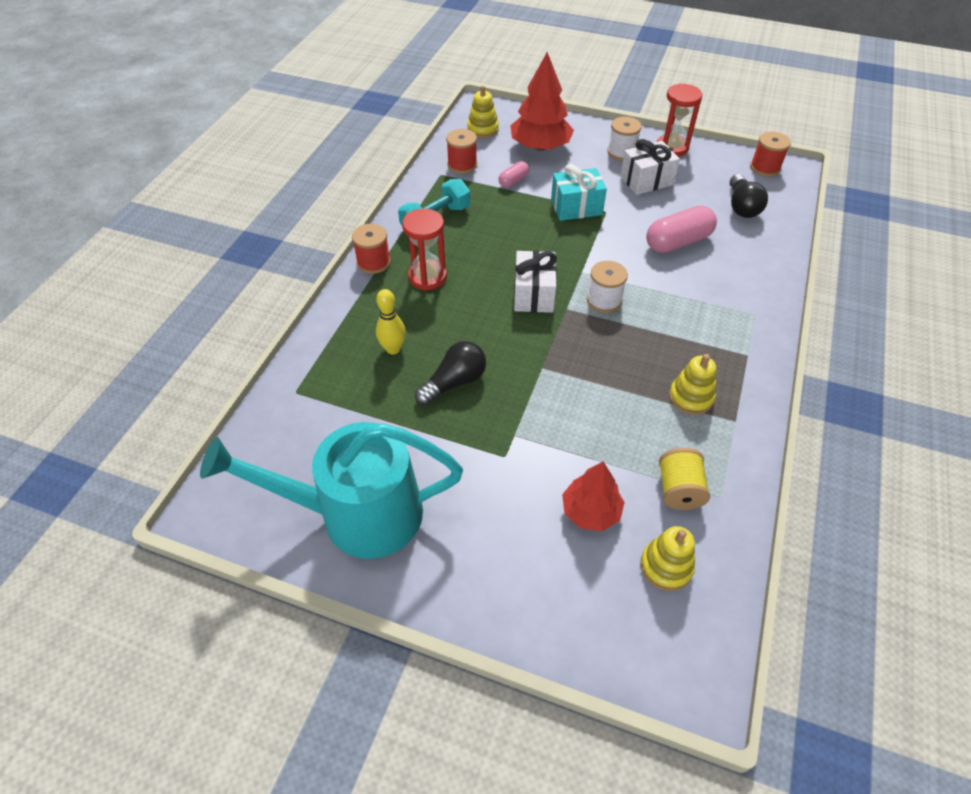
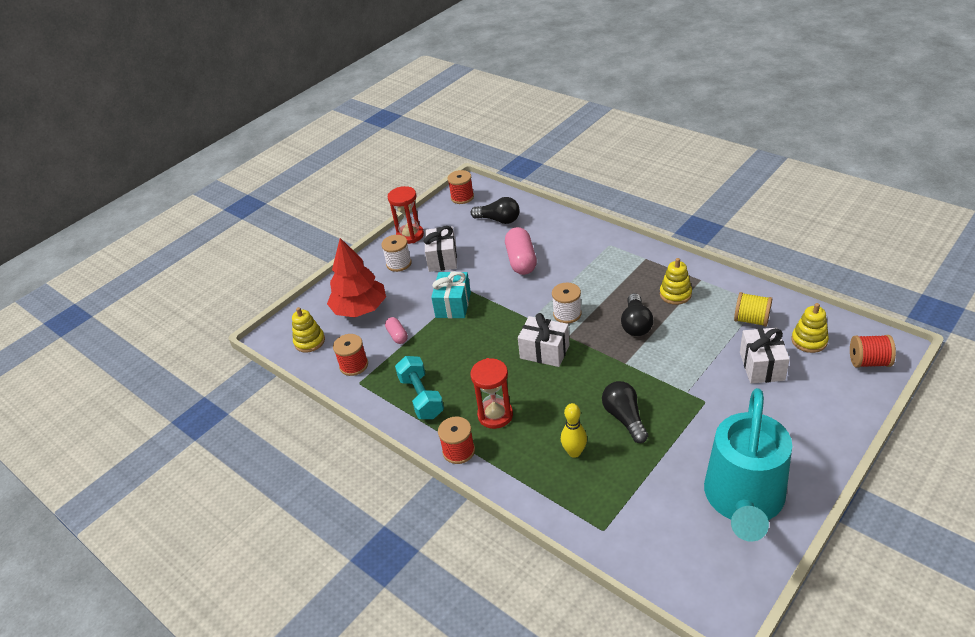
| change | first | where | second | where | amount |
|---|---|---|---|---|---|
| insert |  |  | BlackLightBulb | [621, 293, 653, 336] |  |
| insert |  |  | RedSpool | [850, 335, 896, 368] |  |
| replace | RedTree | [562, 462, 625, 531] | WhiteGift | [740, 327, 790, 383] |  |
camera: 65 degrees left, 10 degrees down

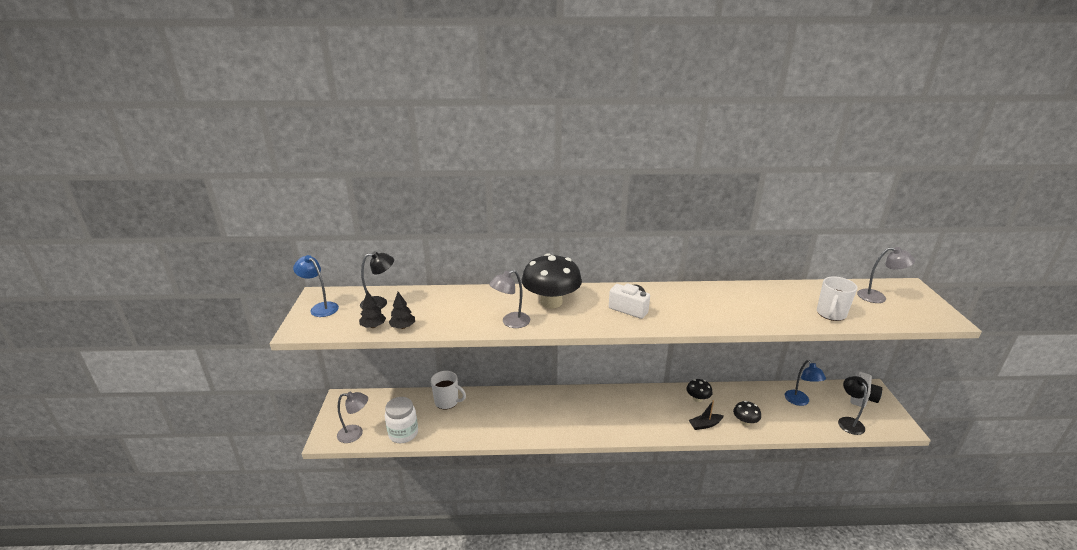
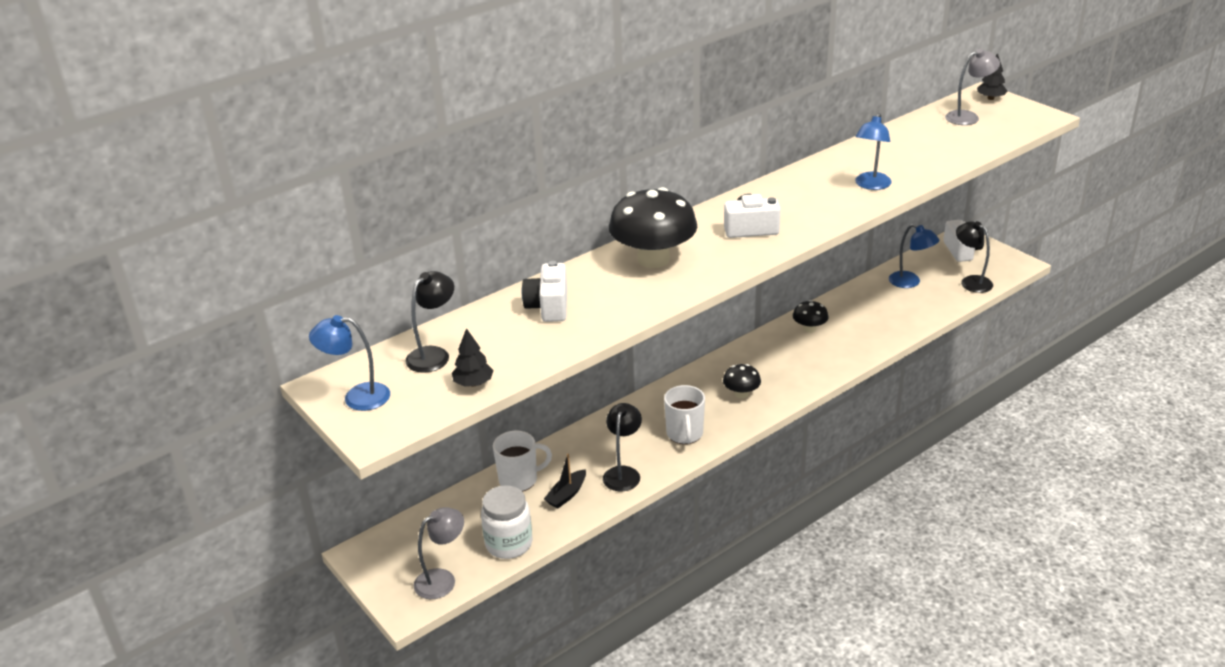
| change | first | where | second | where | amount |
|---|---|---|---|---|---|
| delete | GreyLamp | [489, 270, 530, 328] |  |  |  |
| insert |  |  | WhiteCamera | [522, 261, 567, 322] |  |
| insert |  |  | BlackLamp | [603, 403, 642, 491] |  |
| insert |  |  | BlueLamp | [855, 113, 892, 190] |  |
| move | BlackTree | [389, 292, 415, 329] |  | [977, 53, 1008, 100] |  |
| move | BlackBoat | [689, 400, 724, 430] |  | [544, 454, 586, 508] |  |
| move | BlackMushroom | [733, 401, 761, 426] |  | [723, 364, 761, 398] |  |
| move | WhiteMug | [817, 277, 857, 321] |  | [664, 385, 705, 444] |  |
camera: 35 degrees left, 5 degrees up

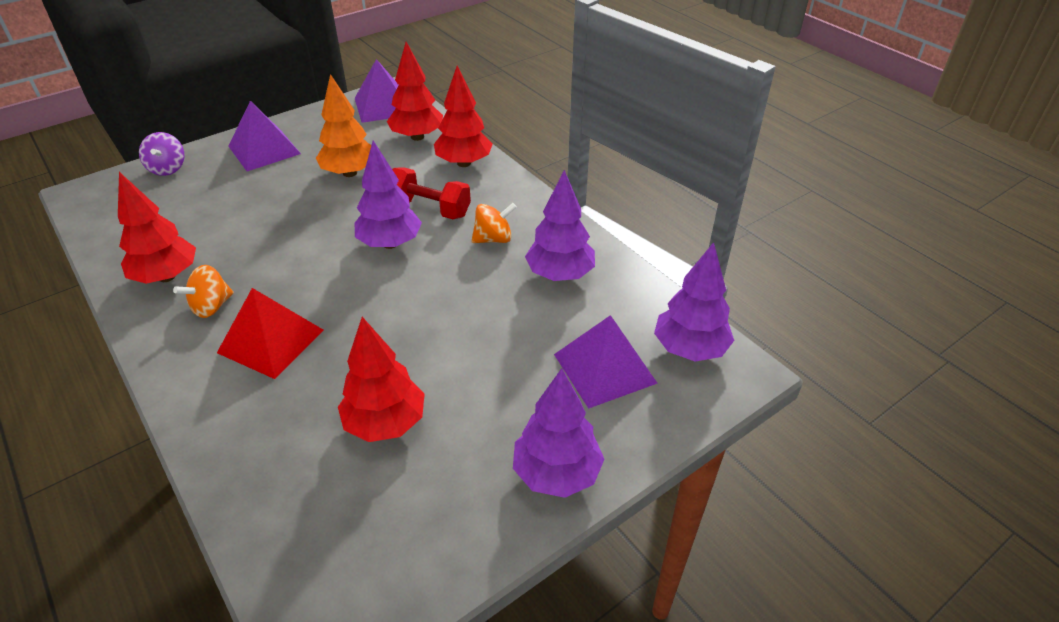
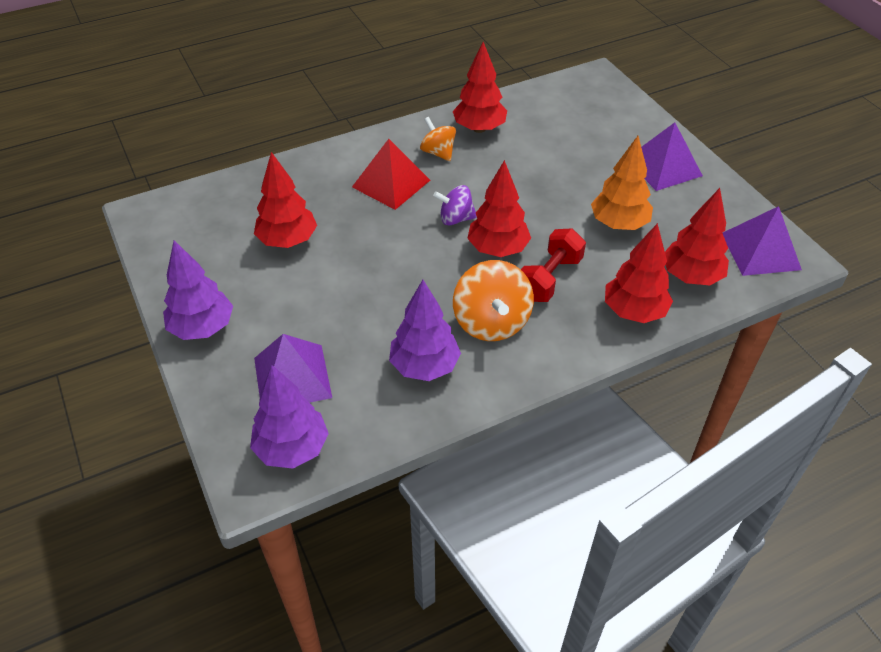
| change | first | where | second | where | amount |
|---|---|---|---|---|---|
| move | PurpleSpinningTop | [139, 132, 185, 176] |  | [433, 185, 477, 225] |  |
| recolor | PurpleTree | [355, 141, 422, 249] | RedTree | [467, 160, 531, 257] |  |
| resize | OrangeSpinningTop | [471, 203, 517, 243] |  | [453, 260, 534, 341] | x1.65 |
camera: 100 degrees right, 5 degrees up

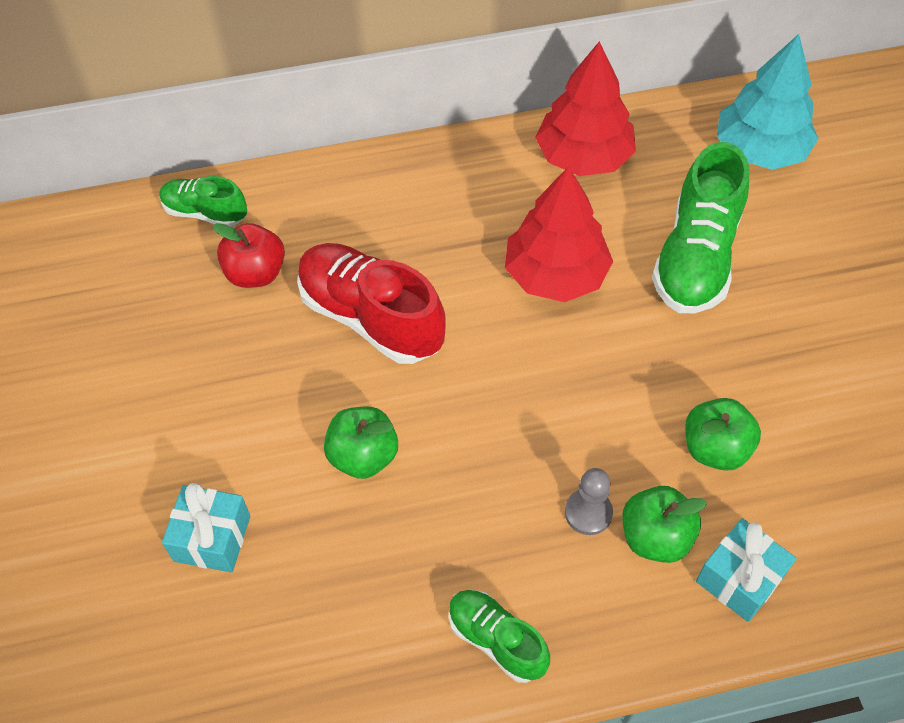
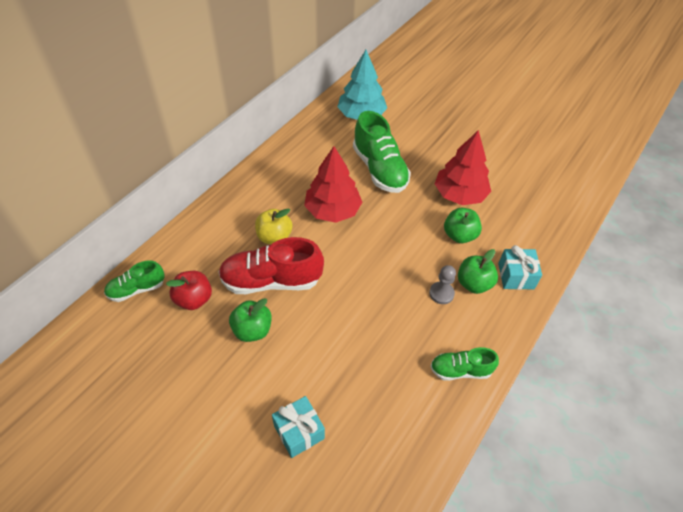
| change | first | where | second | where | amount |
|---|---|---|---|---|---|
| insert |  |  | YellowApple | [255, 209, 292, 244] |  |
| move | GreenApple | [324, 407, 398, 479] |  | [229, 298, 272, 342] |  |
| move | RedTree | [535, 41, 636, 176] |  | [435, 130, 491, 205] |  |
camera: 45 degrees left, 5 degrees down

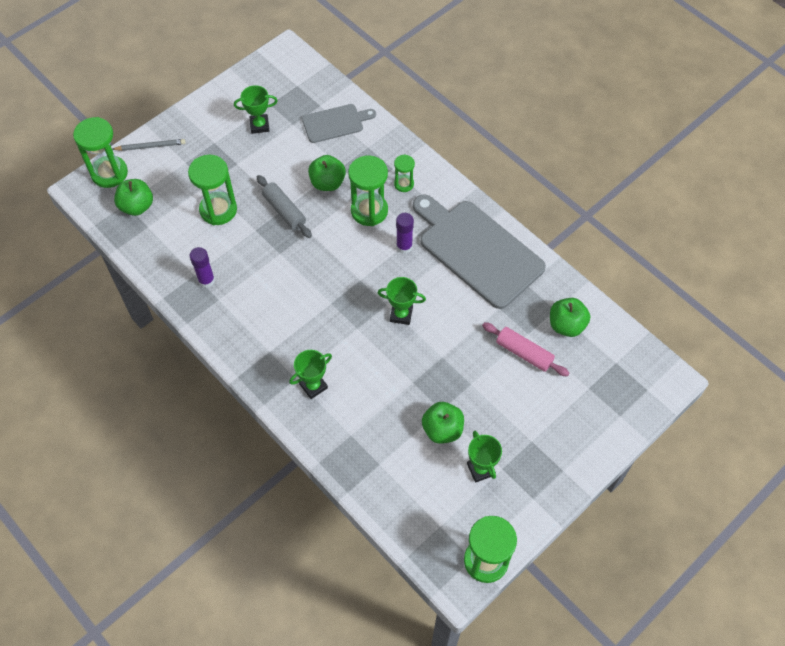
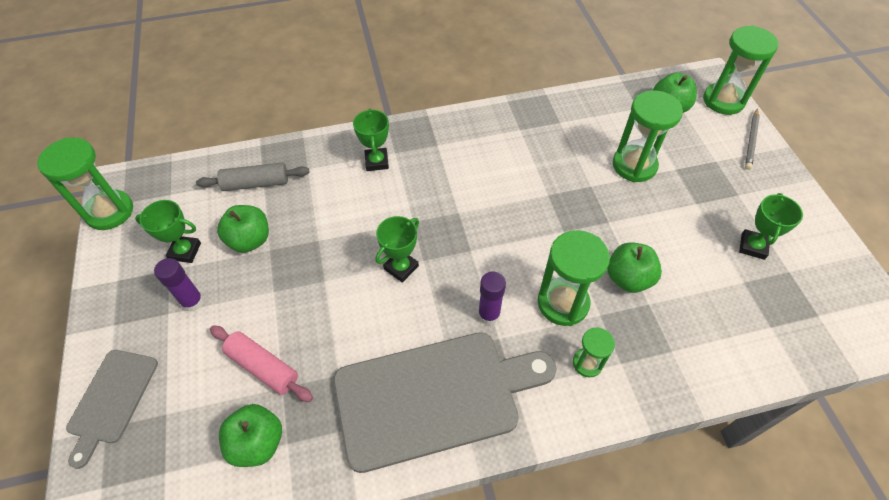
| change | first | where | second | where | amount |
|---|---|---|---|---|---|
| move | PurpleGlueStick | [190, 247, 215, 288] |  | [154, 258, 204, 312] |  |
| move | GreyRollingPin | [257, 175, 312, 238] |  | [196, 163, 310, 191] |  |
| move | GreyCuttingBoard | [302, 104, 376, 143] |  | [66, 350, 158, 469] |  |
| rotate | PinkRollingPin | [482, 322, 569, 376] |  | [210, 325, 313, 402] | 60 degrees clockwise |
camera: 120 degrees right, 5 degrees down

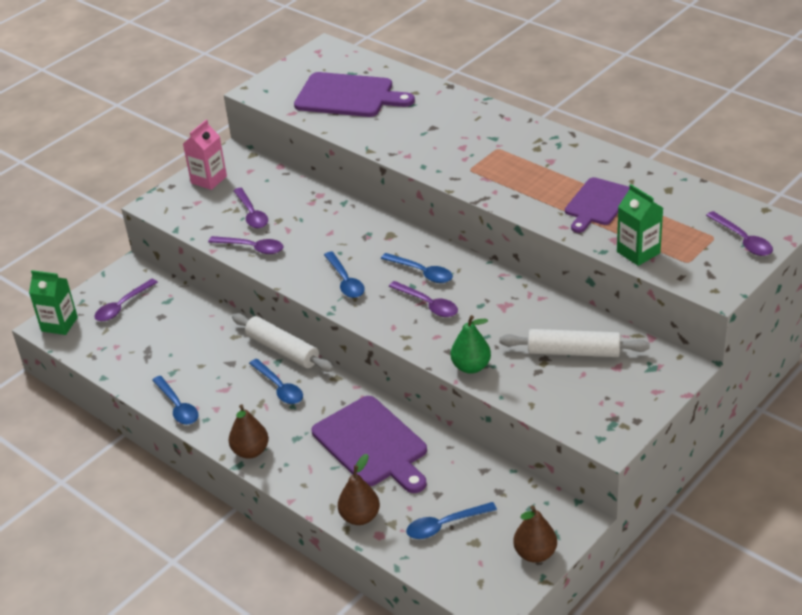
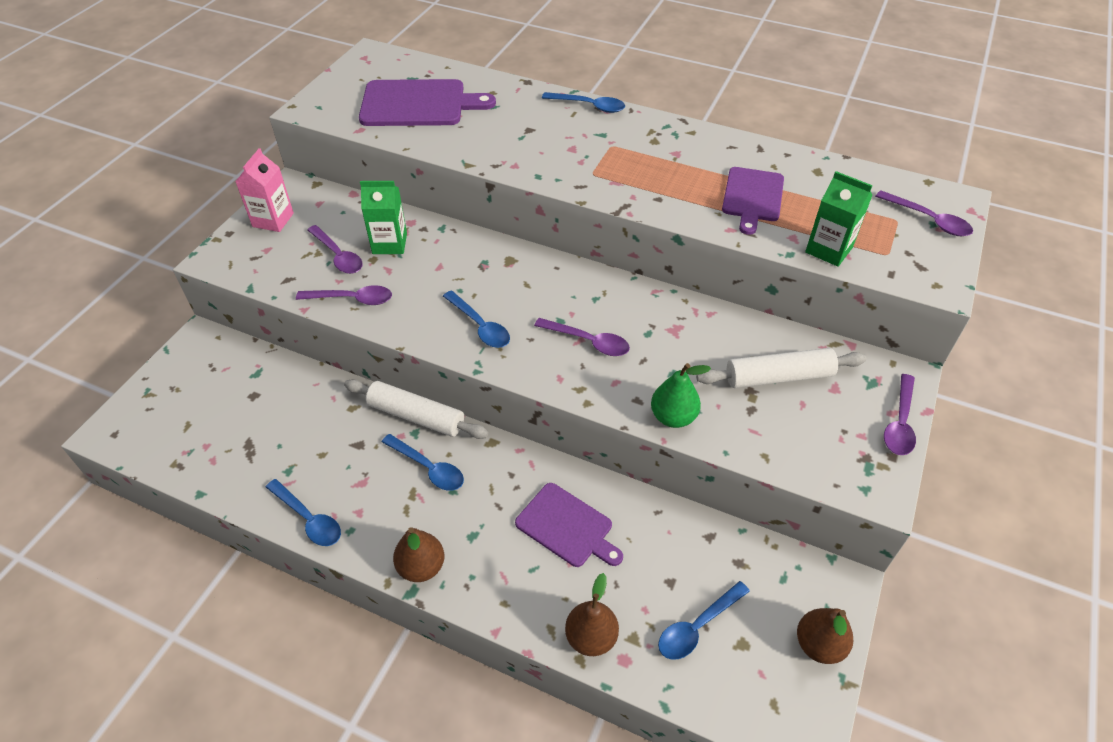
| change | first | where | second | where | amount |
|---|---|---|---|---|---|
| move | GreenCarton | [29, 270, 78, 335] |  | [360, 181, 407, 254] |  |
| move | PurpleSpoon | [94, 279, 158, 321] |  | [884, 374, 916, 455] |  |
| move | BlueSpoon | [381, 253, 453, 283] |  | [542, 92, 625, 113] |  |
| resize | PurpleCuttingBoard | [312, 396, 427, 493] |  | [515, 483, 623, 567] | x0.66 |
camera: 20 degrees left, 10 degrees up

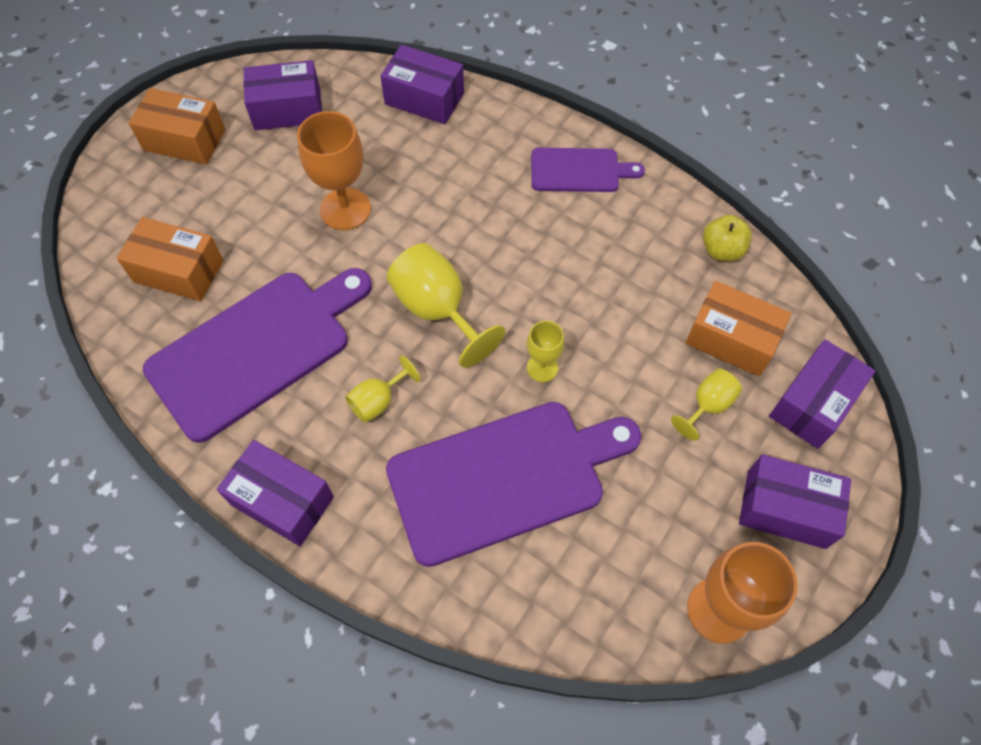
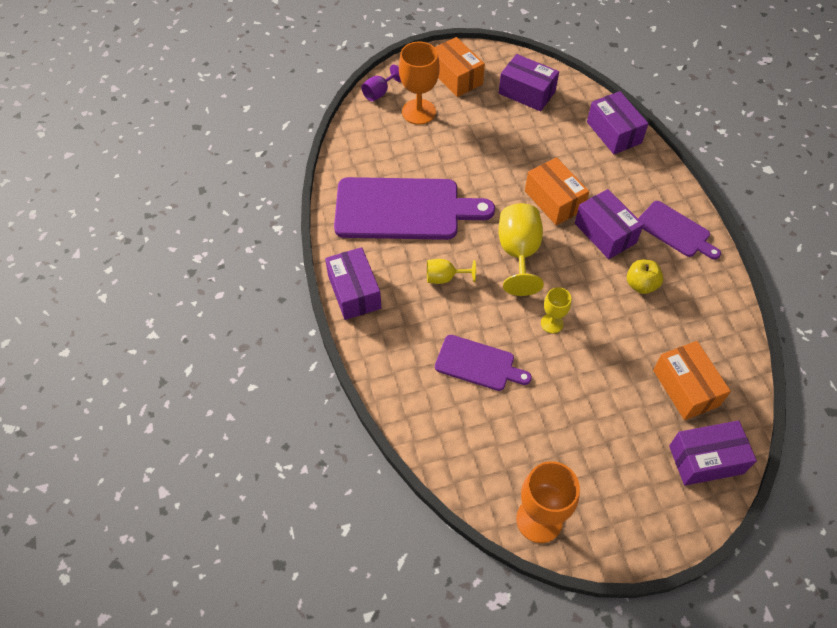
| change | first | where | second | where | amount |
|---|---|---|---|---|---|
| delete | YellowGoblet | [671, 369, 742, 441] |  |  |  |
| insert |  |  | PurpleGoblet | [361, 65, 401, 101] |  |
| move | OrangeBox | [117, 217, 224, 301] |  | [525, 157, 589, 225] |  |
| move | OrangeGoblet | [297, 111, 371, 230] |  | [399, 42, 439, 125] |  |
| move | YellowApple | [703, 215, 752, 261] |  | [627, 259, 663, 294] |  |
| move | PurpleBox | [739, 454, 851, 549] |  | [575, 189, 644, 259] |  |
| resize | PurpleCuttingBoard | [386, 402, 641, 567] |  | [435, 335, 532, 391] | x0.53 |
camera: 40 degrees right, 5 degrees down

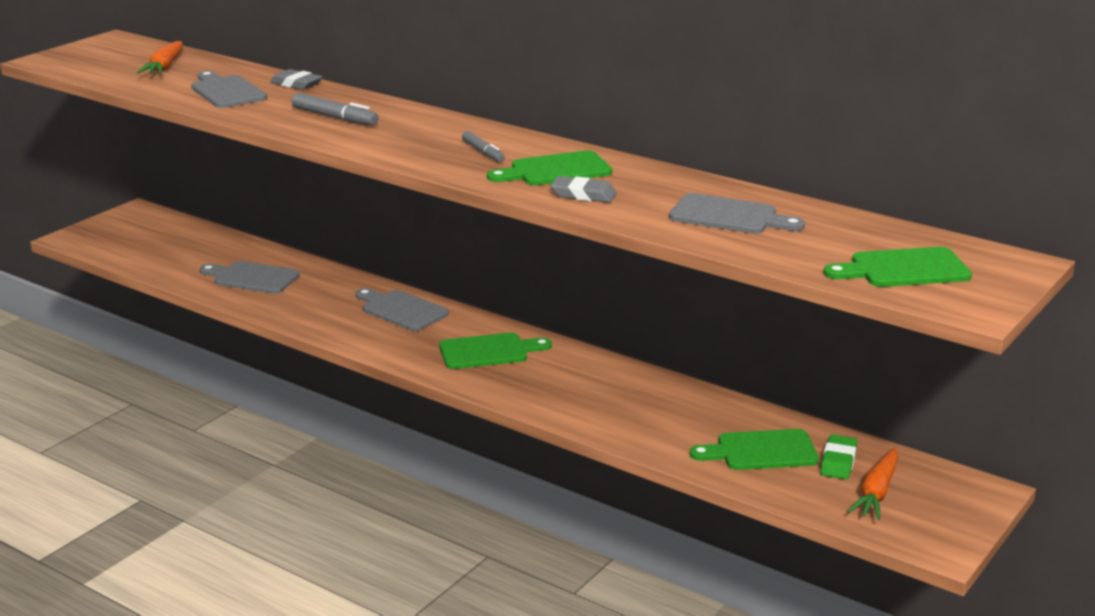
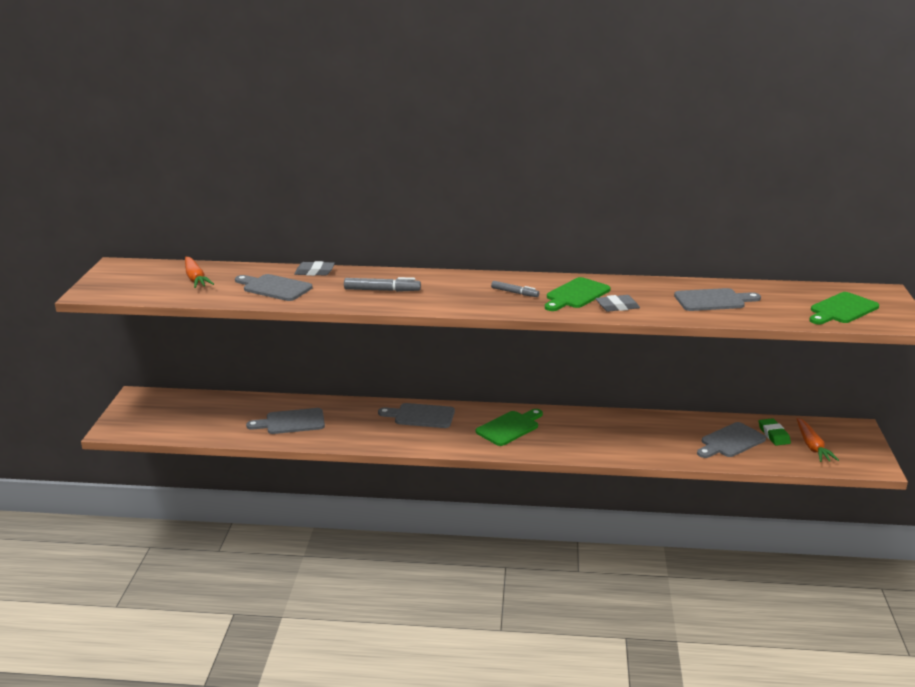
| change | first | where | second | where | amount |
|---|---|---|---|---|---|
| recolor | GreenCuttingBoard | [690, 429, 819, 470] | GreyCuttingBoard | [697, 422, 766, 458] |  |
camera: 30 degrees left, 0 degrees up

